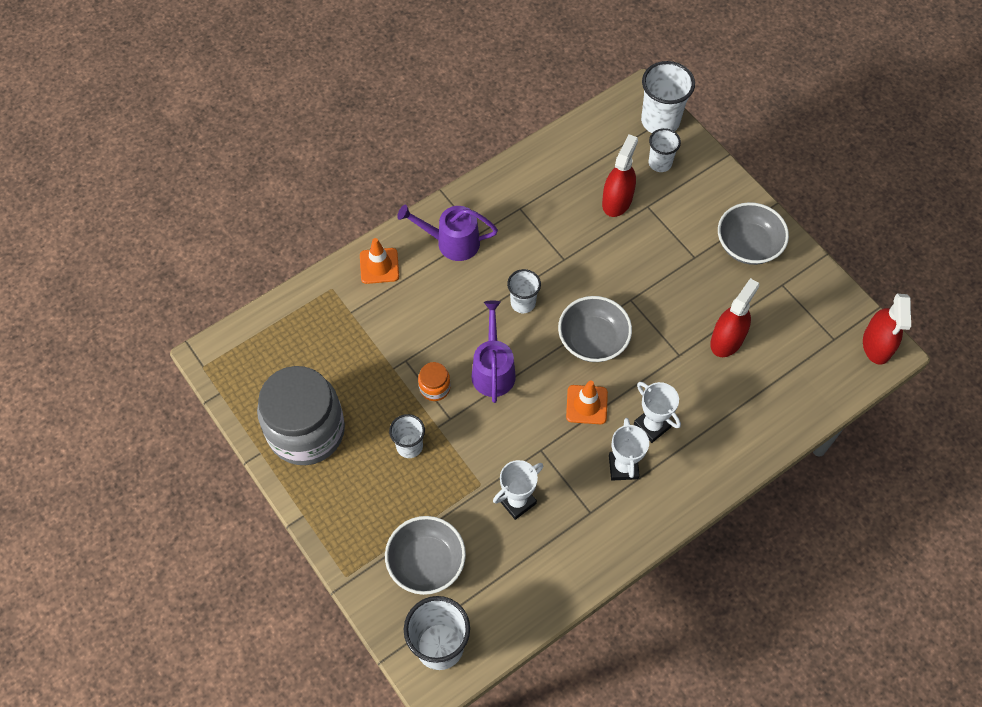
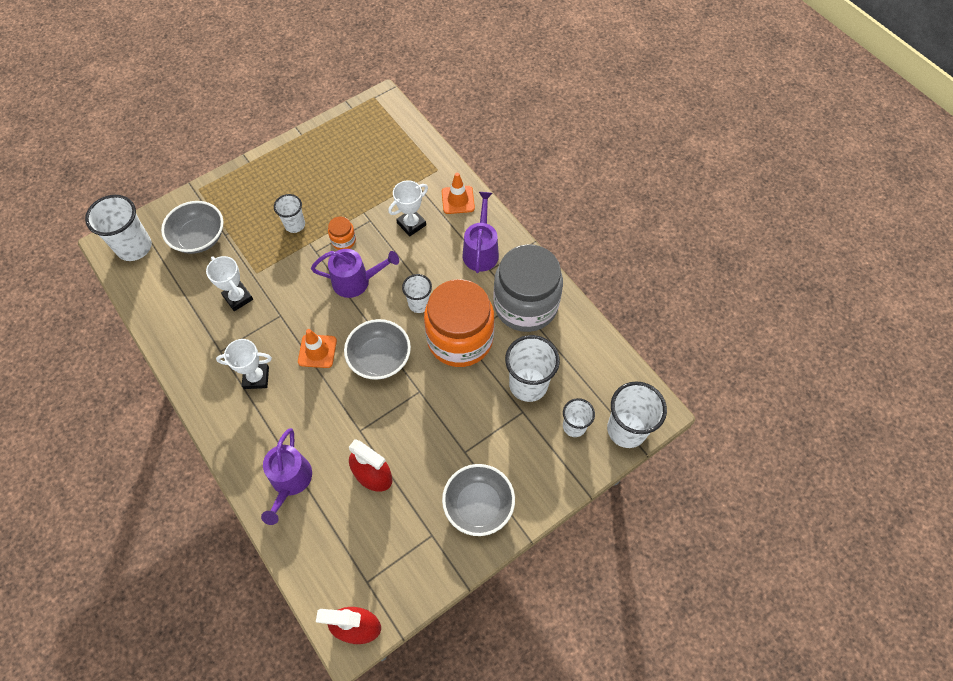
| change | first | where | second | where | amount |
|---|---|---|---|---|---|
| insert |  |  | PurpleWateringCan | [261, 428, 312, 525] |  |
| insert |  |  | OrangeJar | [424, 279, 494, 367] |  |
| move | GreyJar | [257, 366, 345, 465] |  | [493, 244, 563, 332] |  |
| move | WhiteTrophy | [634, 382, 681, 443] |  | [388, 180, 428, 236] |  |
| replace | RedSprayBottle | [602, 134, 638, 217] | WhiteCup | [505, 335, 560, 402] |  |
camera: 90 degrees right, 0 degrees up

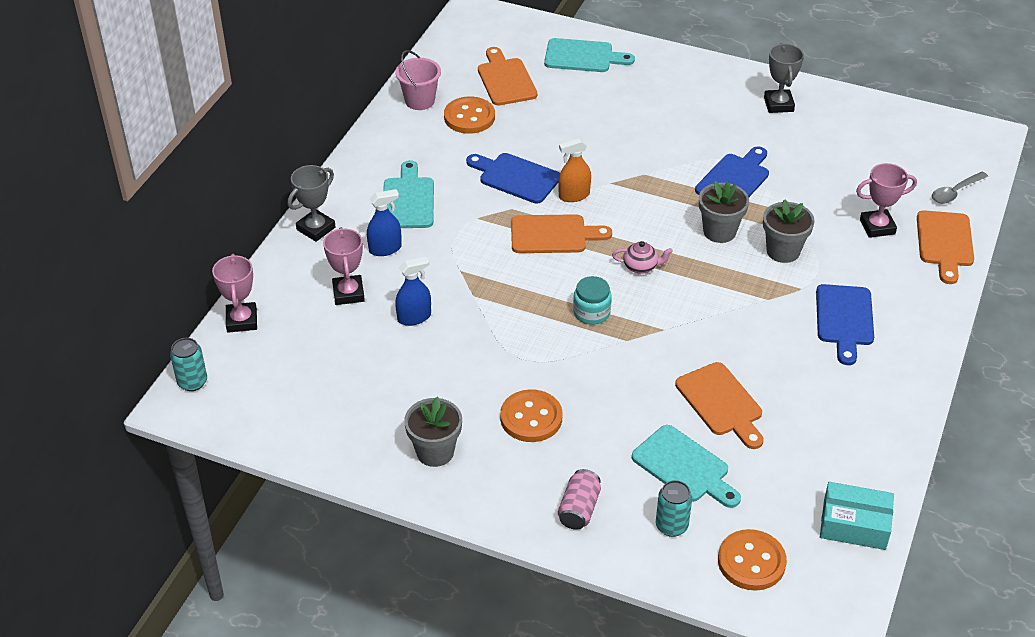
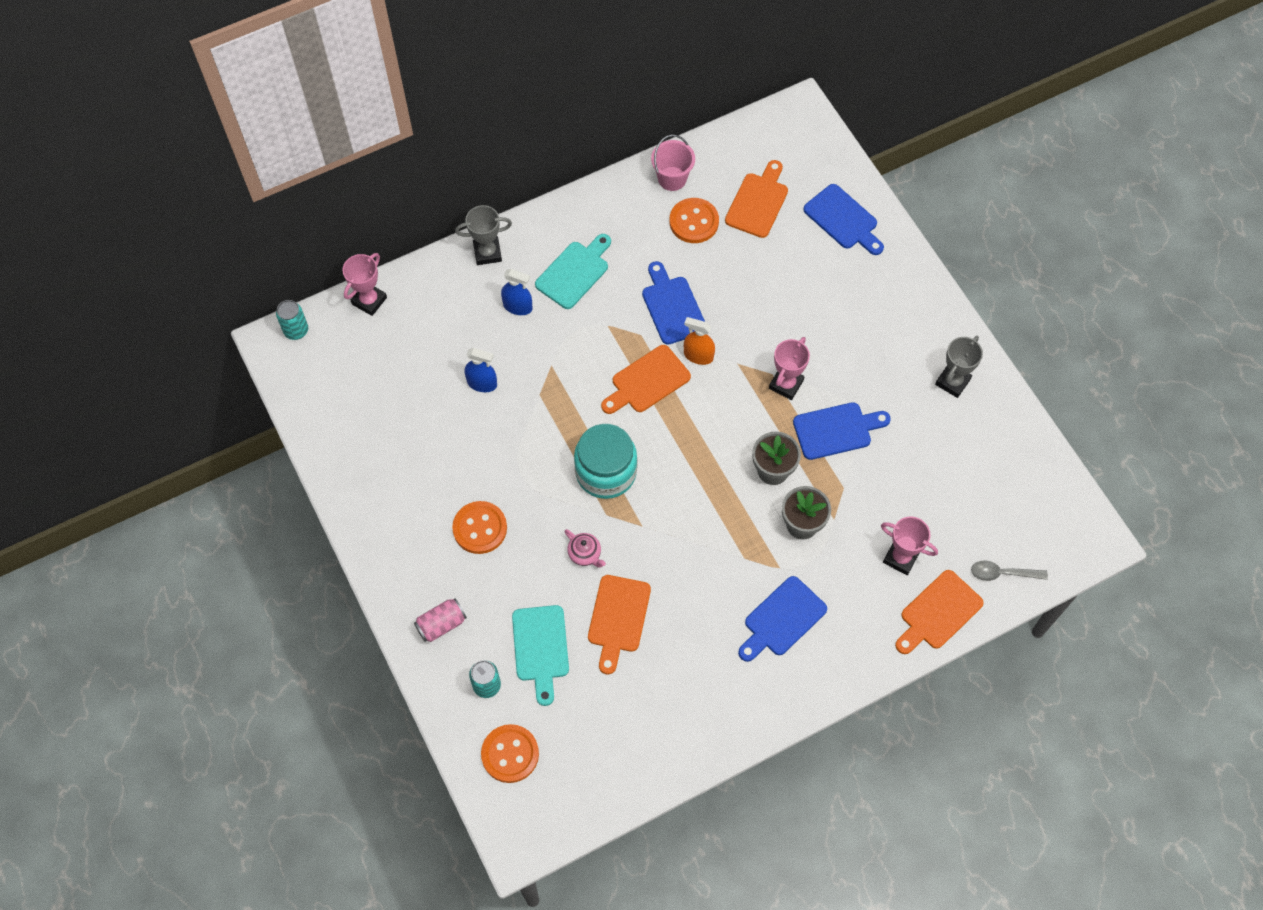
| change | first | where | second | where | amount |
|---|---|---|---|---|---|
| delete | GreyFlowerPot | [404, 396, 462, 467] |  |  |  |
| delete | TurquoiseBox | [820, 482, 894, 550] |  |  |  |
| move | PinkTrophy | [323, 227, 365, 305] |  | [769, 337, 810, 400] |  |
| move | PinkTeapot | [612, 241, 673, 274] |  | [564, 529, 606, 568] |  |
| recolor | TurquoiseCuttingBoard | [544, 38, 635, 72] | BlueCuttingBoard | [803, 184, 884, 255] |  |
| rotate | OrangeCuttingBoard | [511, 214, 612, 253] |  | [601, 345, 691, 414] | 105 degrees clockwise |
| resize | TurquoiseJar | [573, 276, 612, 325] |  | [574, 424, 637, 499] | x1.80 |
camera: 40 degrees right, 20 degrees up

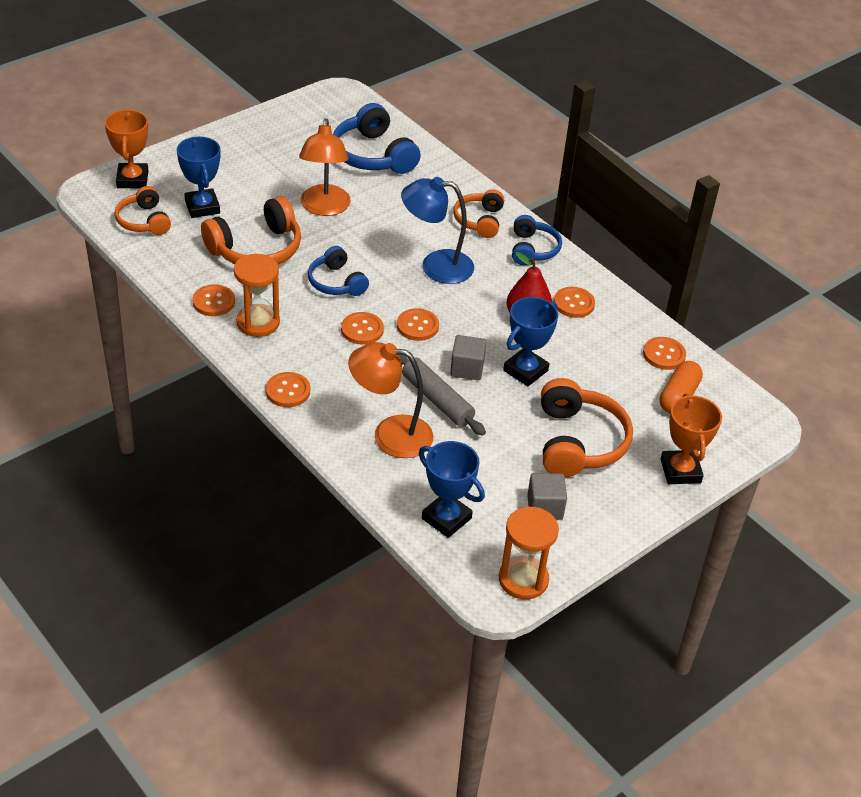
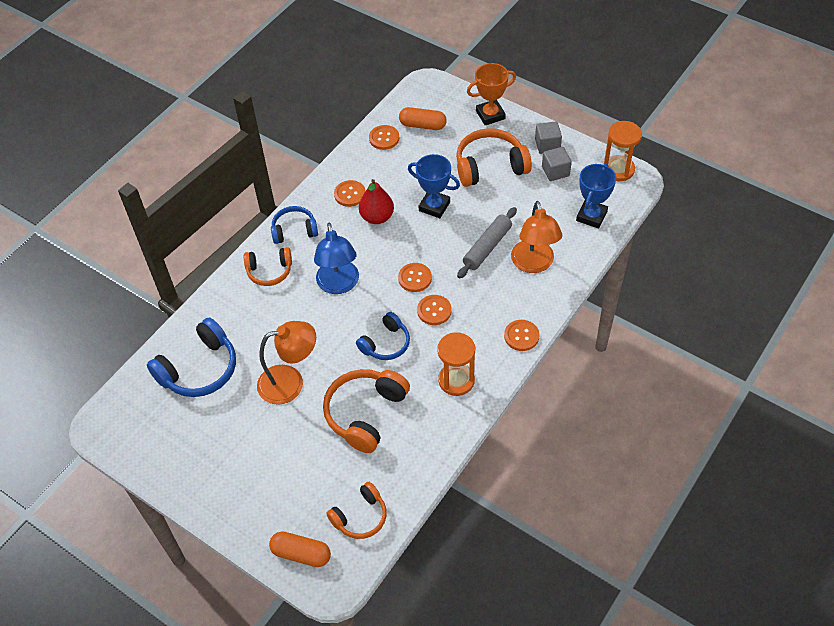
| change | first | where | second | where | amount |
|---|---|---|---|---|---|
| delete | BlueTrophy | [177, 137, 221, 218] |  |  |  |
| delete | OrangeButton | [192, 284, 235, 316] |  |  |  |
| move | GreyCube | [450, 335, 486, 380] |  | [535, 121, 562, 154] |  |
| replace | OrangeTrophy | [105, 110, 148, 188] | OrangeCapsule | [269, 532, 331, 567] |  |
| rotate | OrangeHeadphones | [201, 196, 301, 264] |  | [323, 369, 410, 453] | 105 degrees counterclockwise |
camera: 100 degrees left, 10 degrees up

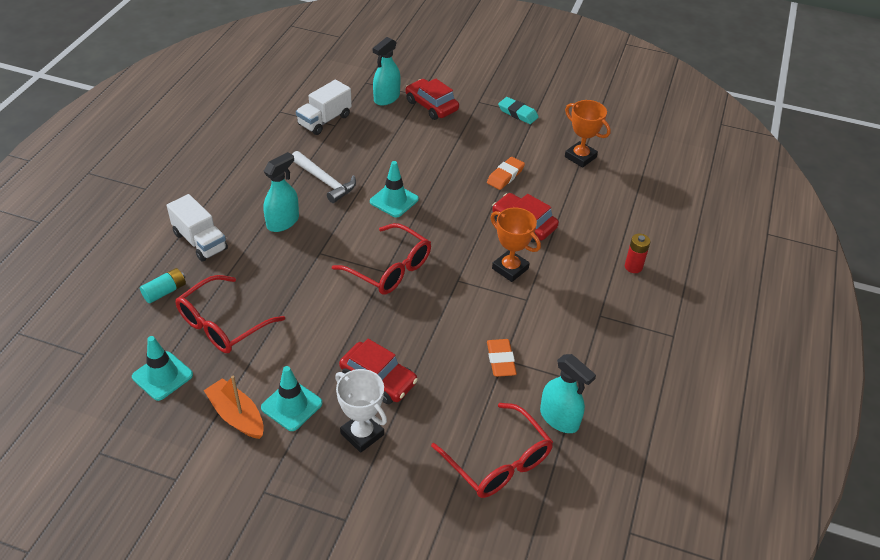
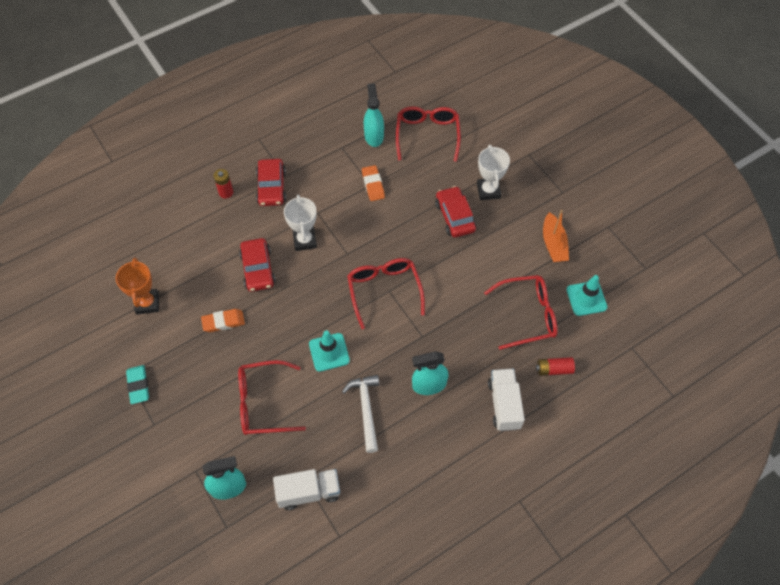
| change | first | where | second | where | amount |
|---|---|---|---|---|---|
| delete | TurquoiseTrafficCone | [261, 366, 323, 431] |  |  |  |
| insert |  |  | RedGlasses | [238, 360, 306, 435] |  |
| move | RedCar | [406, 78, 459, 120] |  | [256, 159, 286, 206] |  |
| recolor | TurquoiseBattery | [140, 268, 186, 303] | RedBattery | [536, 357, 575, 376] |  |
| recolor | OrangeTrophy | [491, 208, 541, 282] | WhiteTrophy | [284, 194, 317, 251] |  |
| rotate | OrangeEraser | [487, 339, 517, 377] |  | [362, 165, 385, 201] | 45 degrees counterclockwise |
camera: 140 degrees left, 15 degrees up

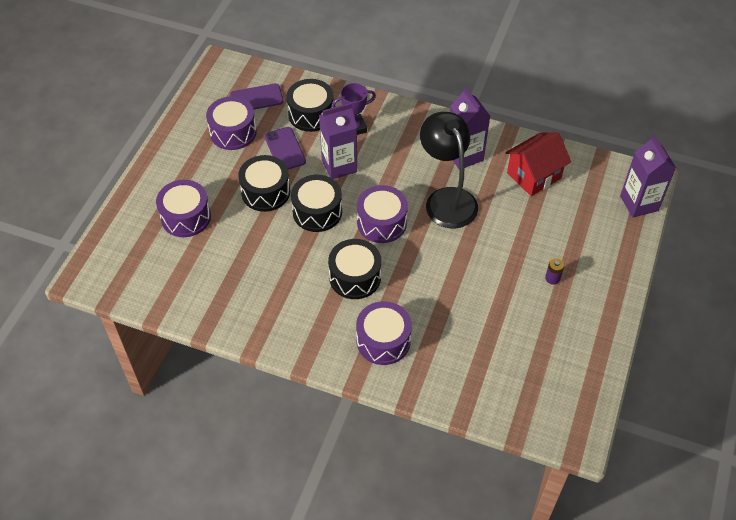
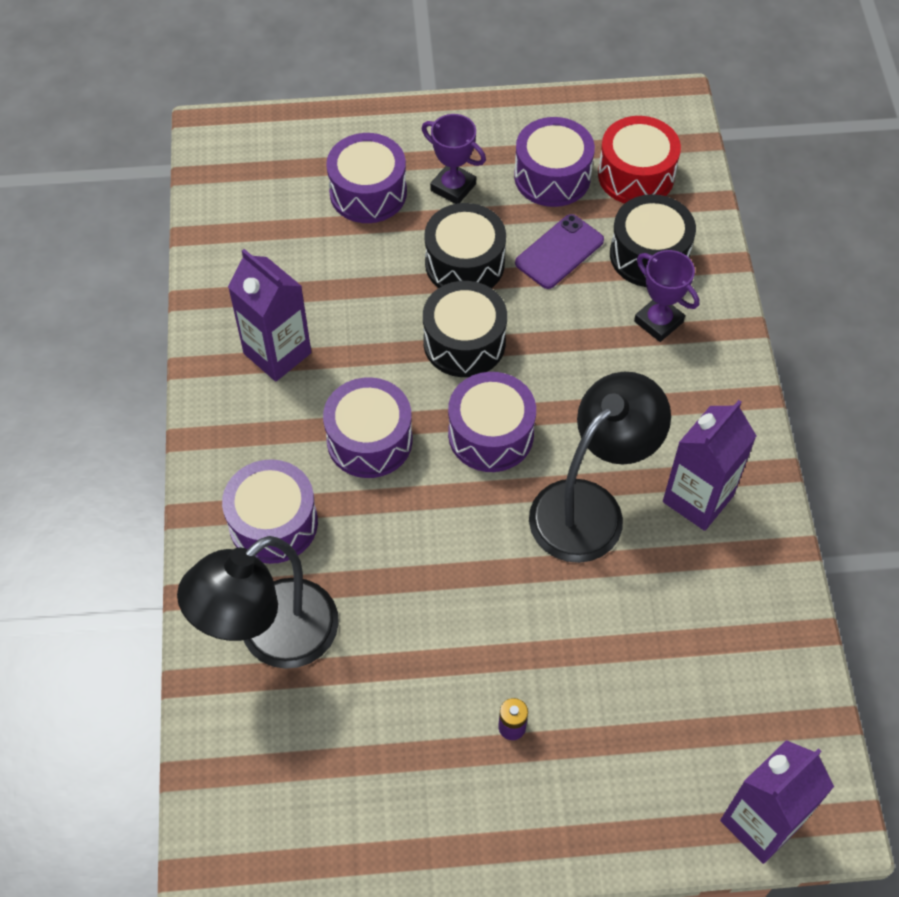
| change | first | where | second | where | amount |
|---|---|---|---|---|---|
| delete | RedHouse | [505, 132, 571, 196] |  |  |  |
| insert |  |  | BlackLamp | [177, 536, 339, 669] |  |
| insert |  |  | PurpleTrophy | [422, 114, 486, 204] |  |
| move | PurpleCarton | [319, 103, 357, 179] |  | [228, 249, 311, 382] |  |
| replace | PurplePhone | [230, 83, 284, 109] | RedDrum | [598, 116, 681, 203] |  |
| recolor | BlackDrum | [328, 239, 381, 299] | PurpleDrum | [323, 377, 413, 478] |  |
camera: 65 degrees right, 5 degrees up

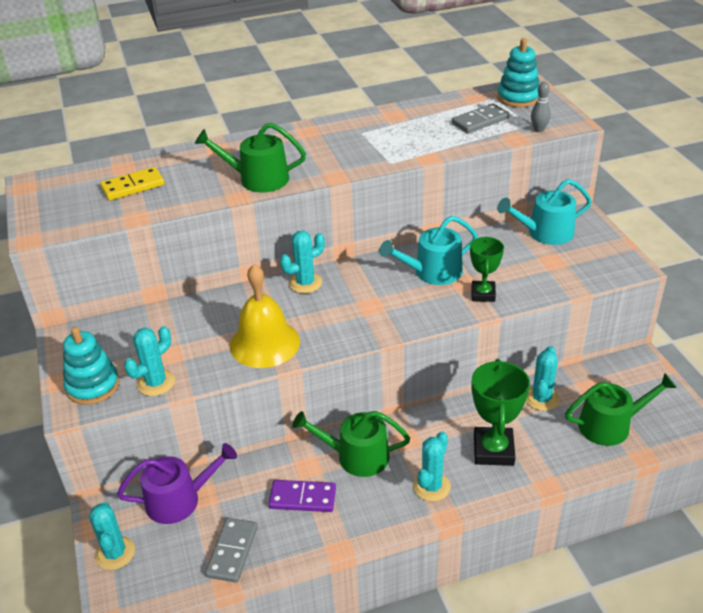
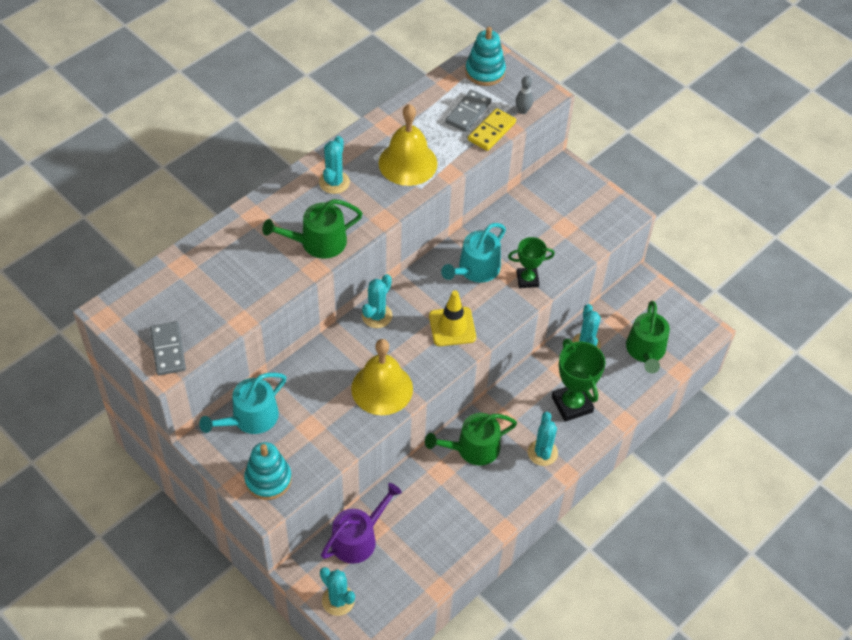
| change | first | where | second | where | amount |
|---|---|---|---|---|---|
| delete | PurpleDomino | [269, 480, 336, 512] |  |  |  |
| insert |  |  | YellowBell | [379, 104, 437, 186] |  |
| insert |  |  | YellowTrafficCone | [429, 290, 476, 346] |  |
| move | YellowDomino | [100, 167, 165, 200] |  | [468, 108, 516, 151] |  |
| move | TurquoiseCactus | [124, 326, 175, 396] |  | [319, 136, 350, 194] |  |
| move | GreyDomino | [205, 518, 258, 583] |  | [150, 321, 186, 376] |  |
| move | TurquoiseWateringCan | [497, 179, 592, 245] |  | [199, 373, 286, 434] |  |
| rotate | GreenTrophy | [470, 237, 504, 302] |  | [508, 237, 555, 288] | 75 degrees counterclockwise |
| rotate | GreenWateringCan | [565, 373, 677, 446] |  | [626, 301, 670, 373] | 135 degrees clockwise |
camera: 30 degrees left, 15 degrees up

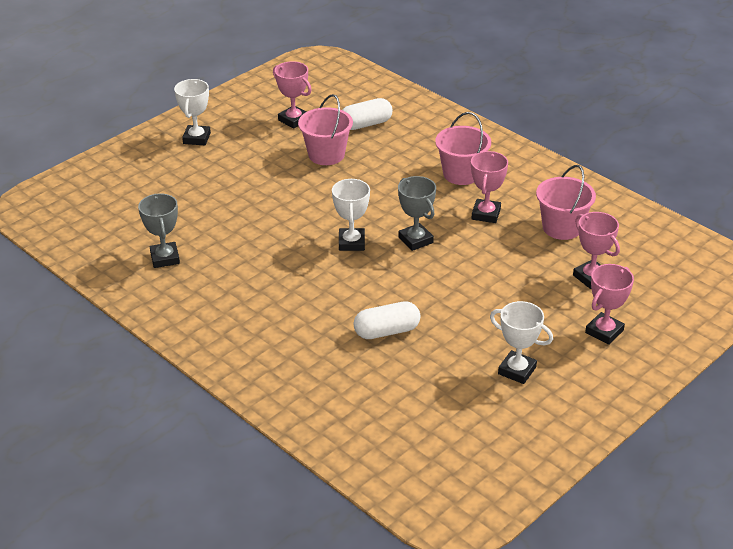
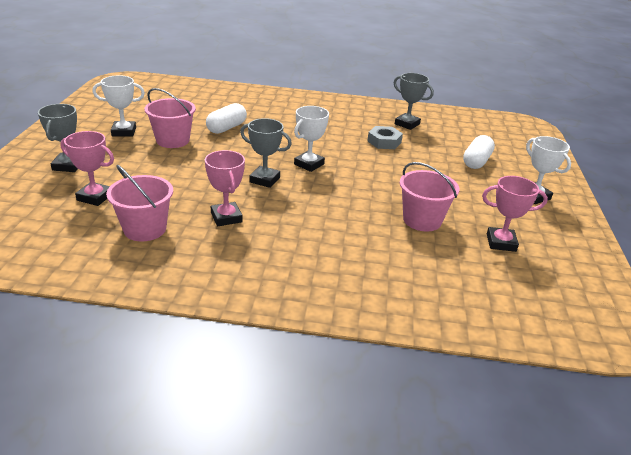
| change | first | where | second | where | amount |
|---|---|---|---|---|---|
| insert |  |  | GreyNut | [367, 126, 403, 149] |  |
| move | WhiteCapsule | [343, 98, 393, 130] |  | [463, 135, 495, 169] |  |
| move | PinkBucket | [435, 112, 491, 185] |  | [144, 88, 196, 148] |  |
| recolor | PinkTrophy | [585, 264, 634, 345] | GreyTrophy | [38, 104, 78, 172] |  |
| rotate | WhiteTrophy | [332, 178, 370, 251] |  | [294, 106, 329, 172] | 75 degrees clockwise |
camera: 140 degrees right, 5 degrees down

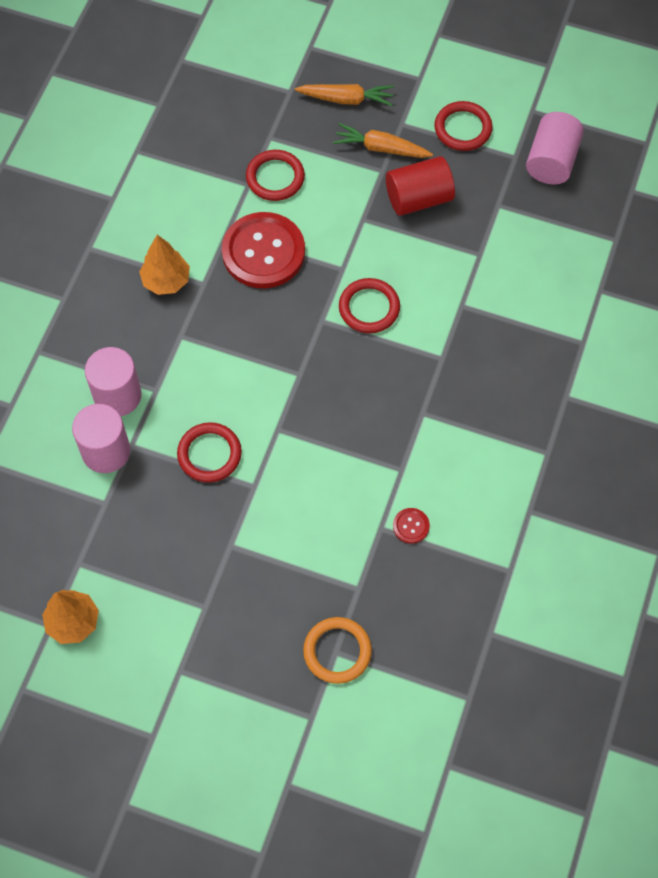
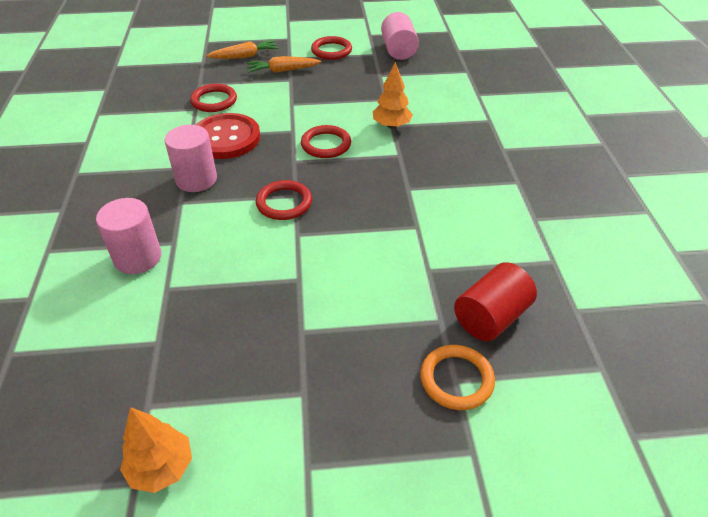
| change | first | where | second | where | amount |
|---|---|---|---|---|---|
| delete | RedButton | [393, 508, 430, 544] |  |  |  |
| move | PinkCylinder | [72, 404, 130, 473] |  | [164, 125, 217, 192] |  |
| move | OrangeTree | [139, 235, 190, 295] |  | [373, 62, 413, 129] |  |
| move | RedRing | [177, 422, 242, 483] |  | [256, 180, 312, 220] |  |
| move | RedCylinder | [386, 156, 455, 216] |  | [454, 262, 537, 341] |  |
camera: 25 degrees left, 20 degrees down

